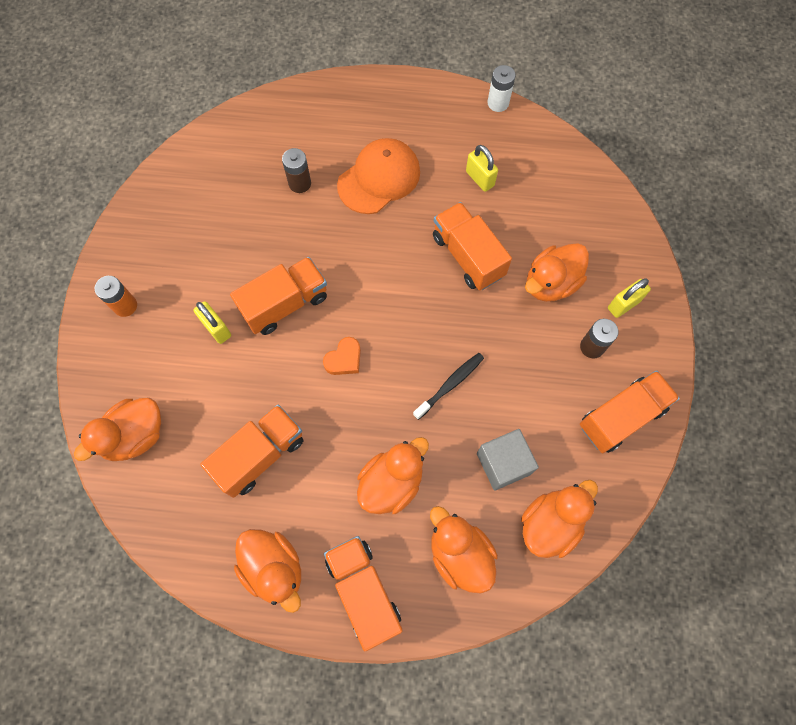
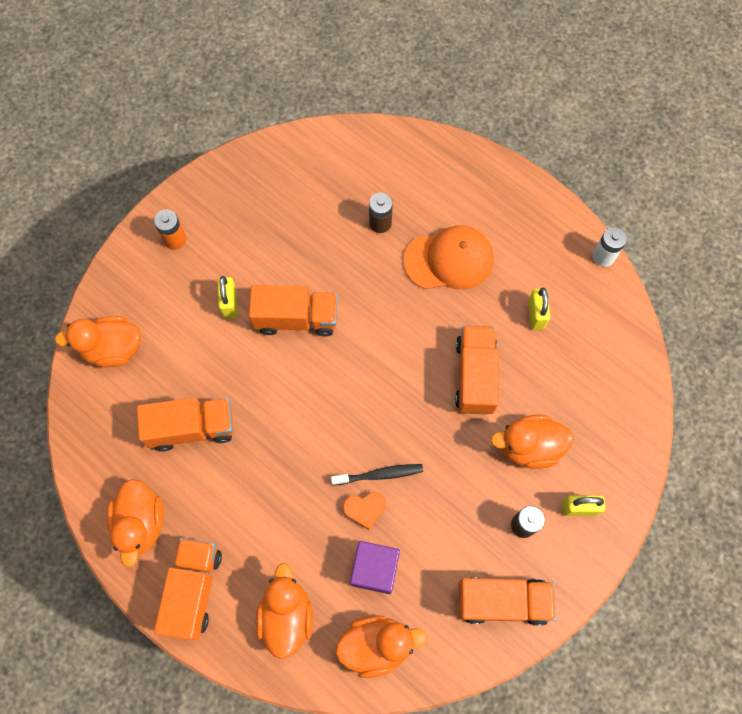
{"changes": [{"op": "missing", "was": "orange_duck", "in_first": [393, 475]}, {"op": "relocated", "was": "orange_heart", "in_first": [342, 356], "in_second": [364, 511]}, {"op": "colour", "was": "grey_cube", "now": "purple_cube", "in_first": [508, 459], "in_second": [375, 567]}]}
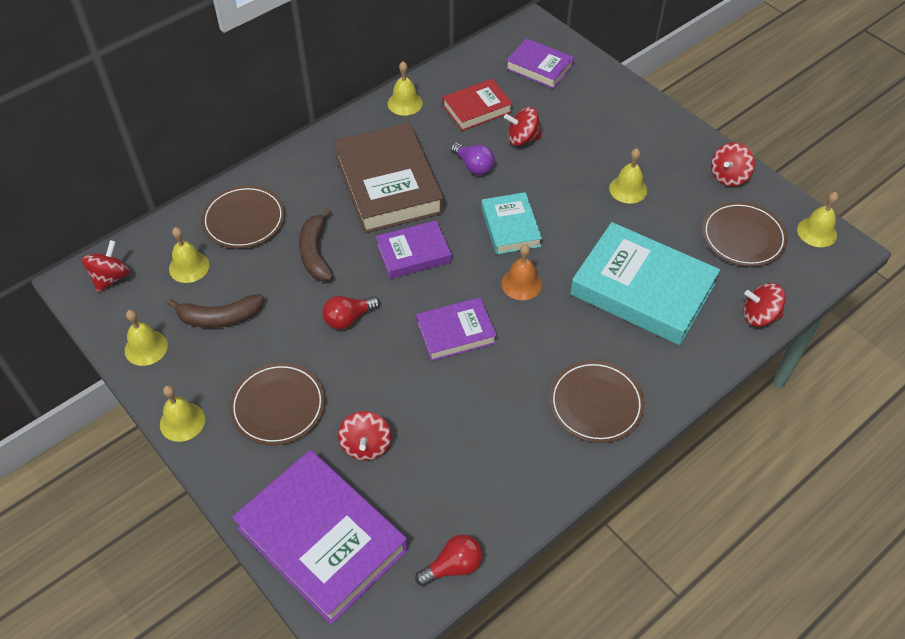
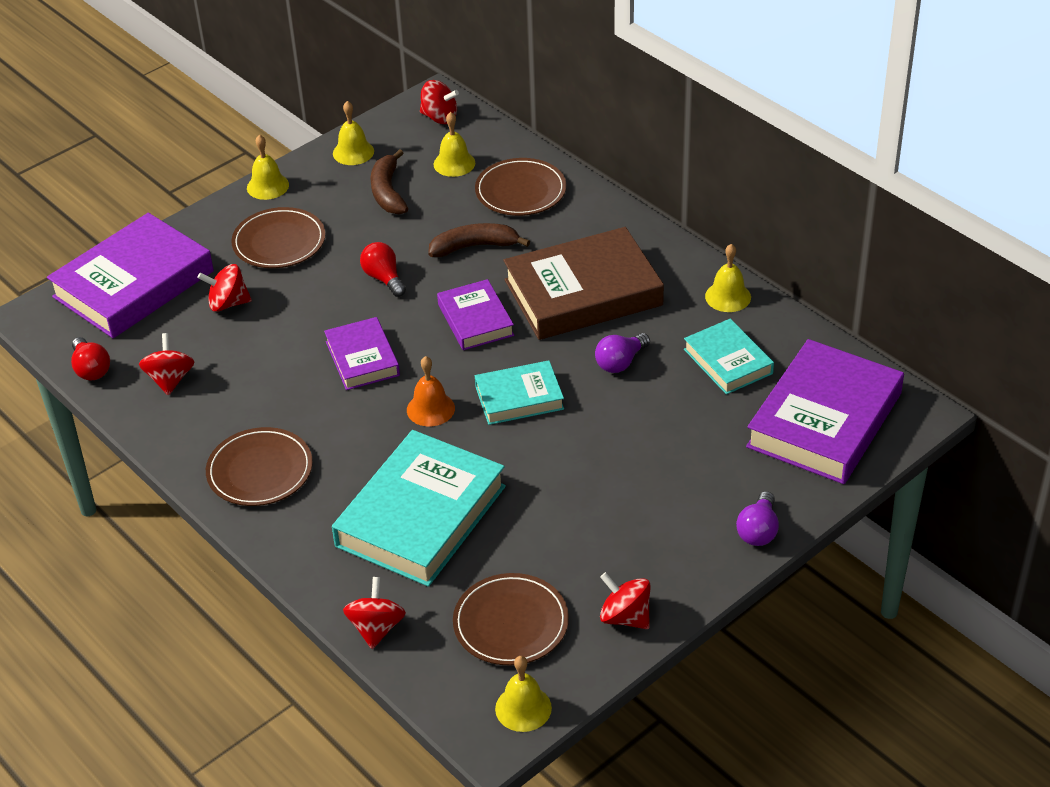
{"changes": [{"op": "missing", "was": "yellow_bell", "in_first": [628, 176]}, {"op": "appeared", "now": "purple_light_bulb", "in_second": [757, 518]}, {"op": "relocated", "was": "red_spinning_top", "in_first": [523, 126], "in_second": [166, 364]}, {"op": "colour", "was": "red_book", "now": "turquoise_book", "in_first": [478, 105], "in_second": [729, 357]}, {"op": "size", "was": "purple_book", "in_first": [540, 63], "in_second": [825, 411], "ratio": 1.81}]}
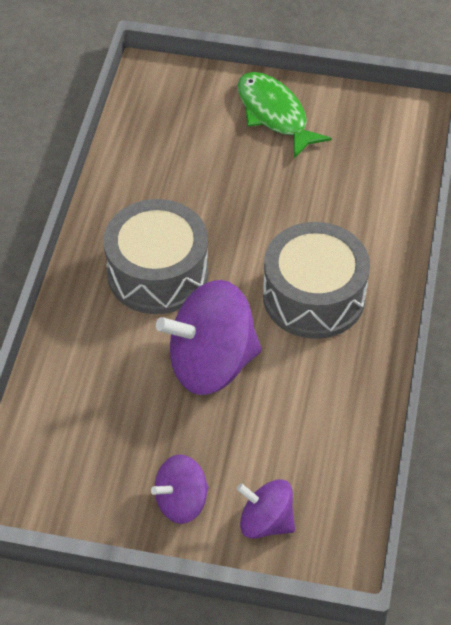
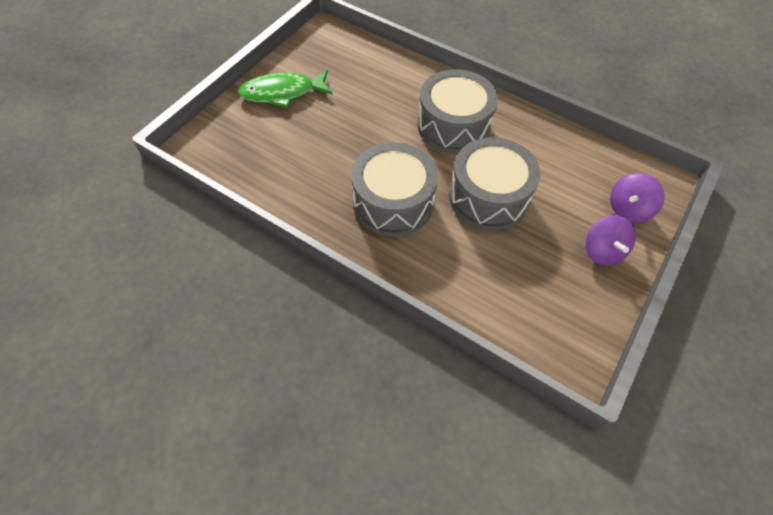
{"changes": [{"op": "exchanged", "was": "purple_spinning_top", "now": "grey_drum", "in_first": [209, 337], "in_second": [494, 183]}]}
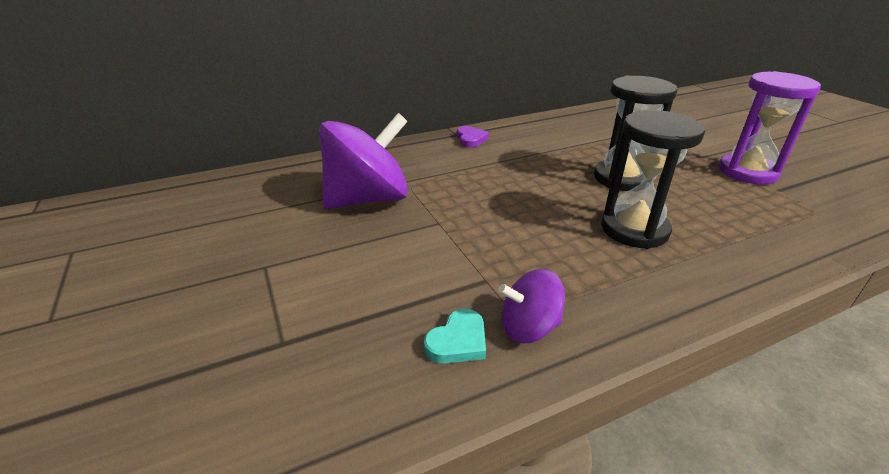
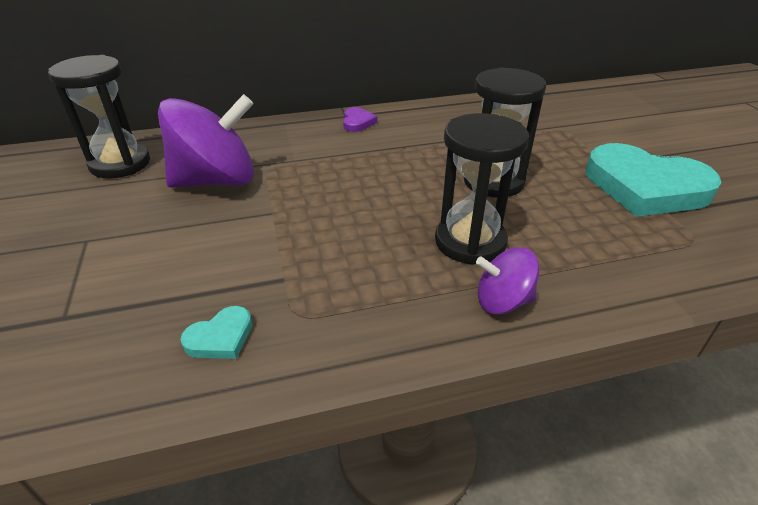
{"changes": [{"op": "appeared", "now": "black_hourglass", "in_second": [99, 116]}, {"op": "relocated", "was": "purple_spinning_top", "in_first": [531, 306], "in_second": [507, 280]}, {"op": "exchanged", "was": "purple_hourglass", "now": "turquoise_heart", "in_first": [770, 128], "in_second": [654, 180]}]}
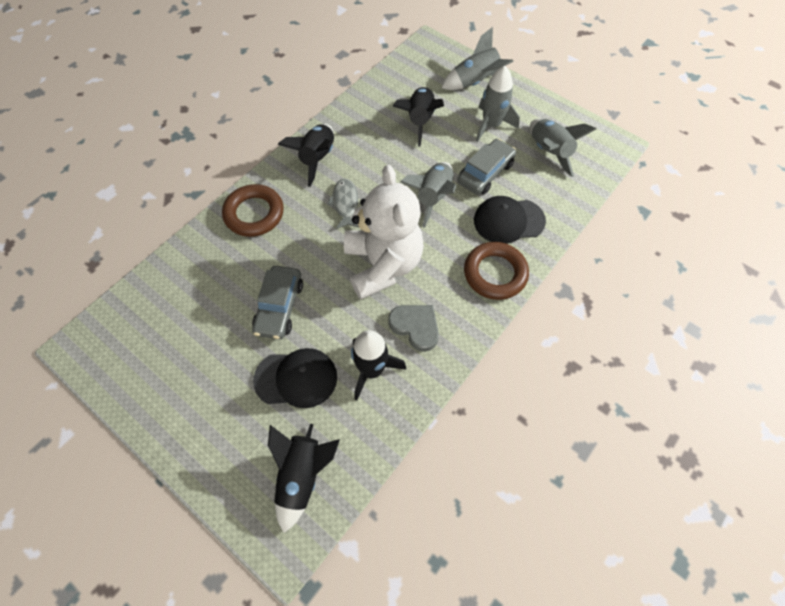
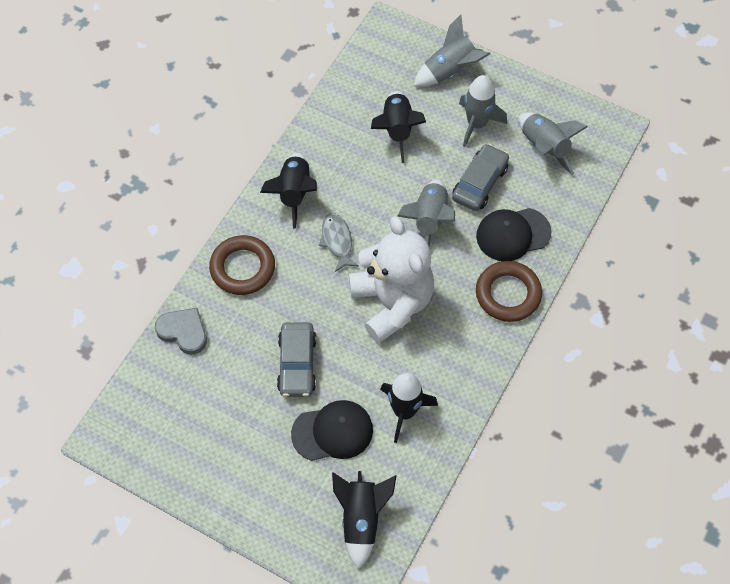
{"changes": [{"op": "relocated", "was": "grey_heart", "in_first": [413, 328], "in_second": [181, 331]}]}
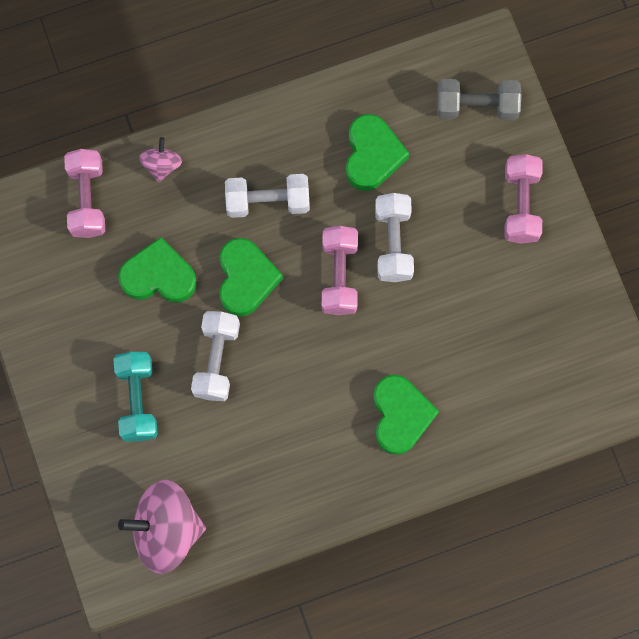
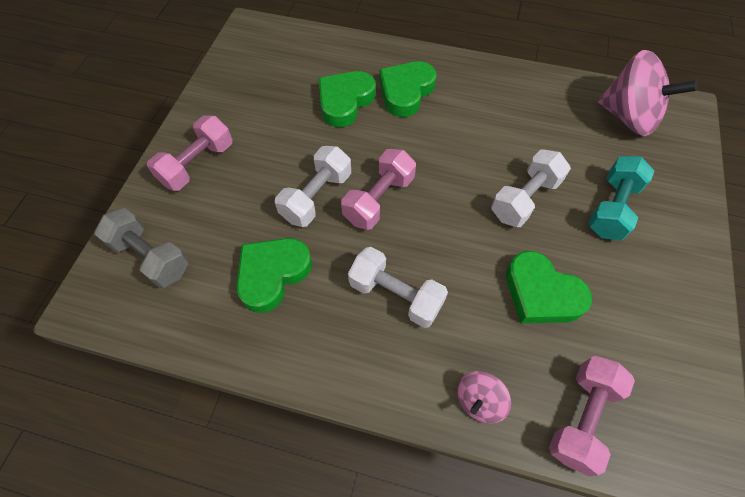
{"changes": [{"op": "relocated", "was": "green_heart", "in_first": [251, 277], "in_second": [347, 99]}]}
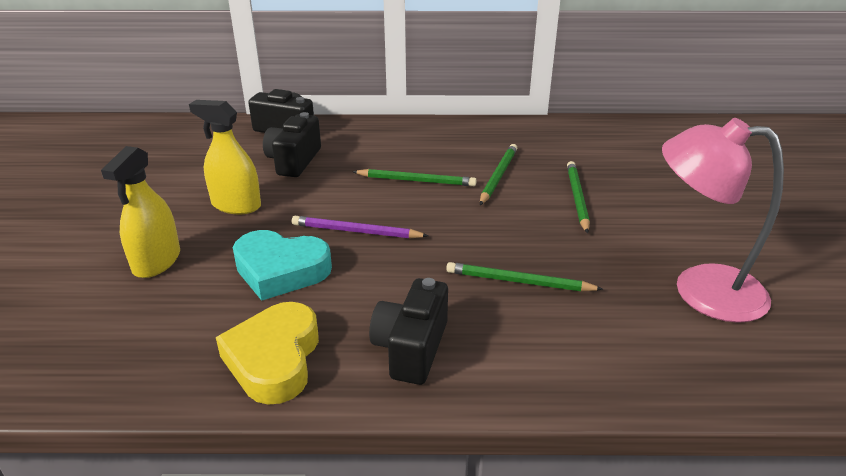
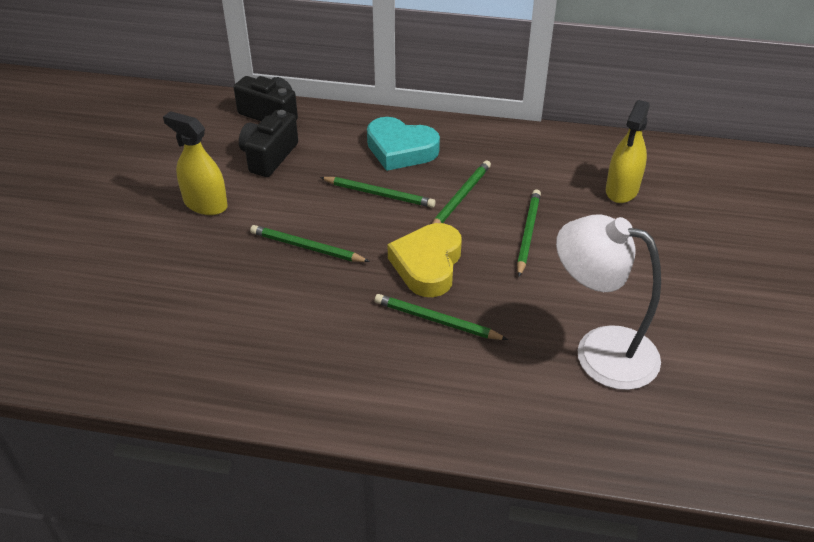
{"changes": [{"op": "missing", "was": "black_camera", "in_first": [408, 331]}, {"op": "relocated", "was": "yellow_spray_bottle", "in_first": [140, 212], "in_second": [628, 151]}, {"op": "relocated", "was": "yellow_heart", "in_first": [267, 353], "in_second": [425, 260]}, {"op": "relocated", "was": "turquoise_heart", "in_first": [282, 265], "in_second": [403, 144]}, {"op": "colour", "was": "purple_pencil", "now": "green_pencil", "in_first": [360, 227], "in_second": [310, 243]}, {"op": "colour", "was": "pink_lamp", "now": "white_lamp", "in_first": [723, 220], "in_second": [608, 302]}]}
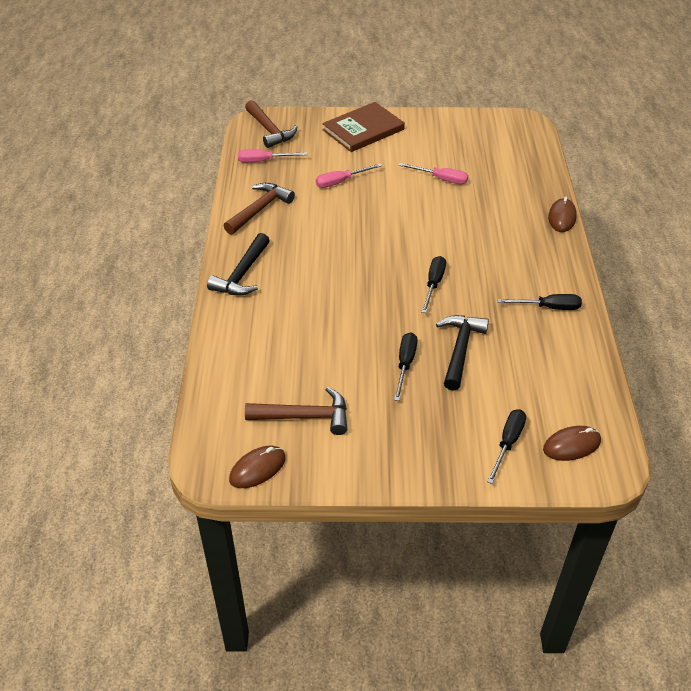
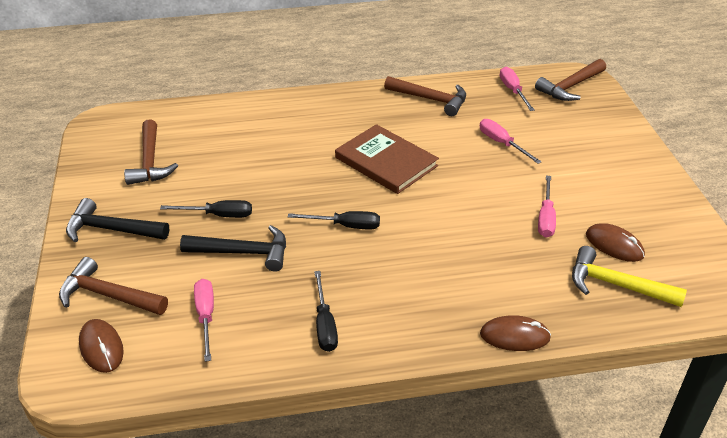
{"changes": [{"op": "appeared", "now": "pink_screwdriver", "in_second": [204, 320]}, {"op": "appeared", "now": "yellow_hammer", "in_second": [629, 276]}, {"op": "relocated", "was": "black_hammer", "in_first": [238, 264], "in_second": [117, 220]}, {"op": "relocated", "was": "brown_mouse", "in_first": [257, 467], "in_second": [615, 242]}, {"op": "relocated", "was": "brown_book", "in_first": [363, 127], "in_second": [387, 159]}, {"op": "exchanged", "was": "black_screwdriver", "now": "brown_hammer", "in_first": [506, 446], "in_second": [113, 286]}]}
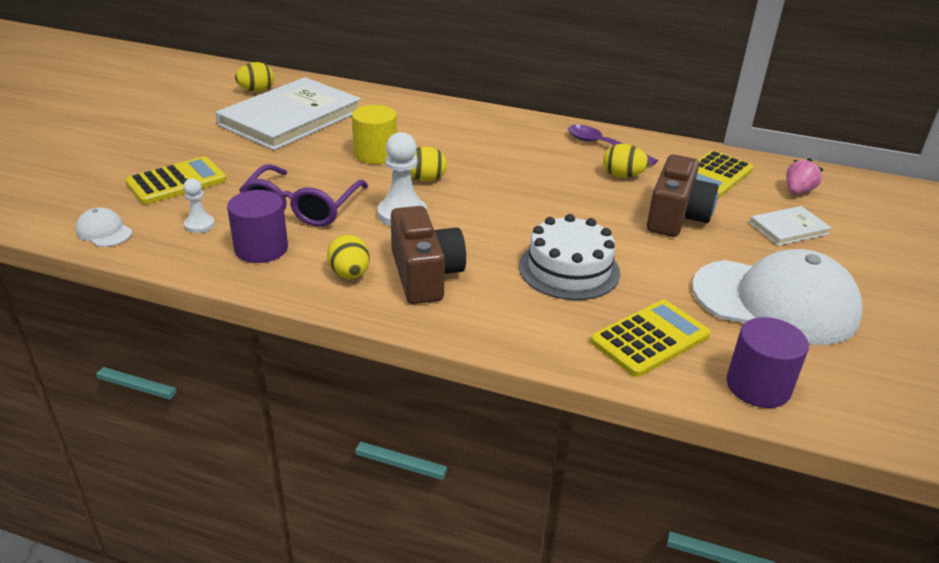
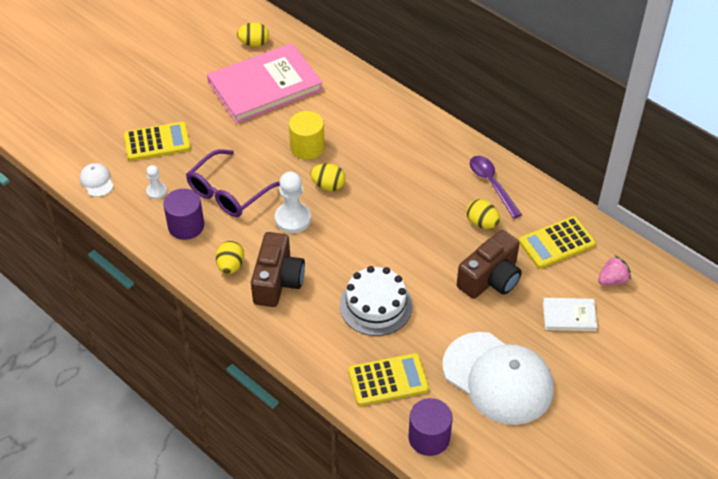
{"changes": [{"op": "colour", "was": "white_book", "now": "pink_book", "in_first": [288, 113], "in_second": [265, 83]}]}
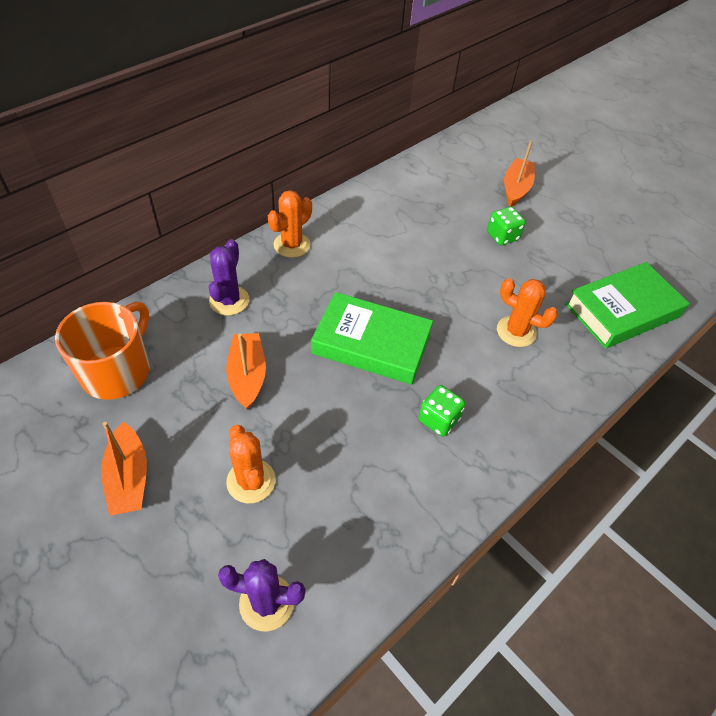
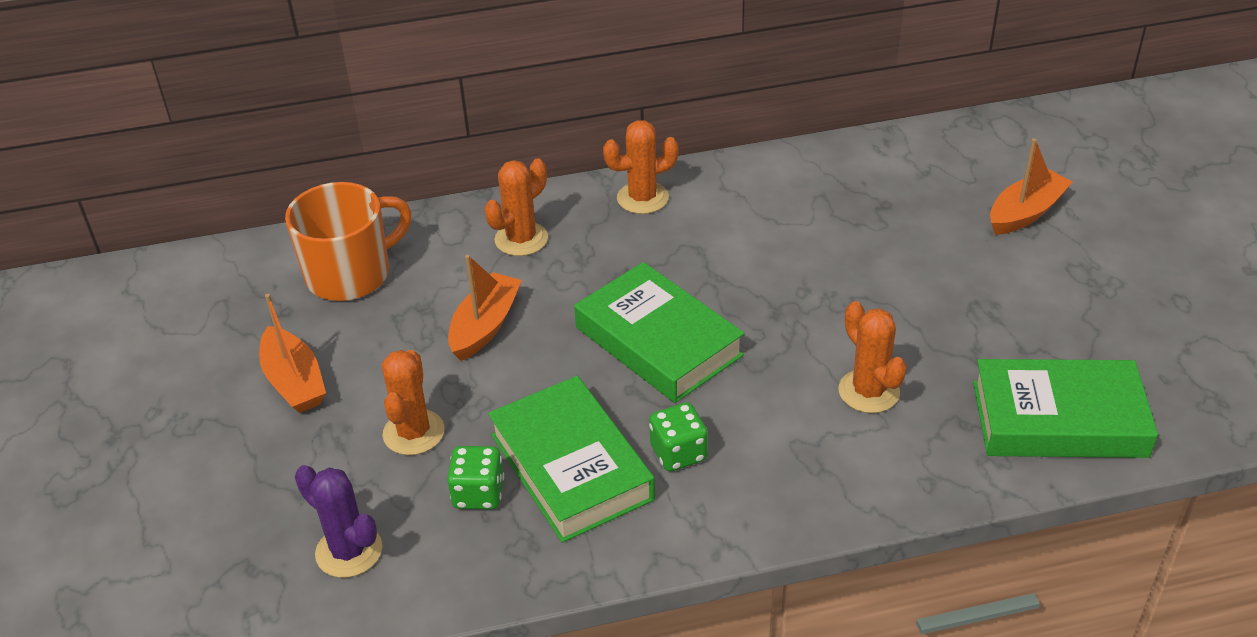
{"changes": [{"op": "appeared", "now": "green_book", "in_second": [571, 459]}, {"op": "relocated", "was": "green_dice", "in_first": [506, 226], "in_second": [475, 477]}, {"op": "colour", "was": "purple_cactus", "now": "orange_cactus", "in_first": [229, 277], "in_second": [516, 207]}, {"op": "spun", "was": "orange_boat", "in_first": [124, 469], "in_second": [292, 353], "clockwise": -45}]}
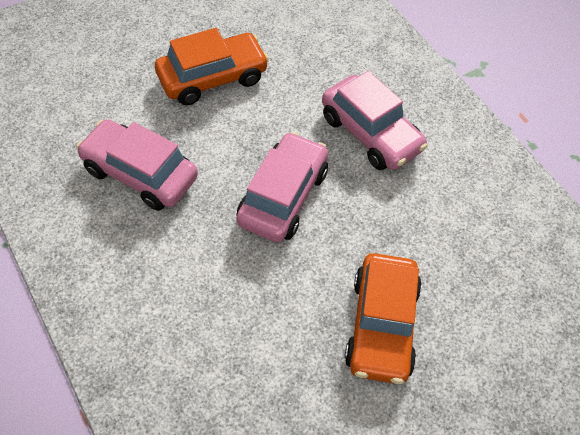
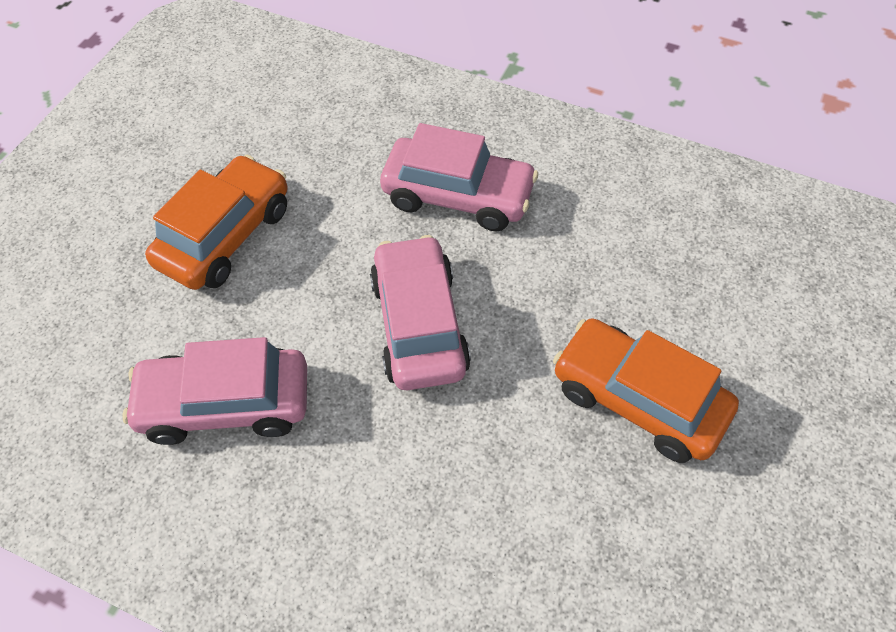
{"changes": [{"op": "spun", "was": "orange_car", "in_first": [383, 318], "in_second": [646, 390], "clockwise": 150}]}
